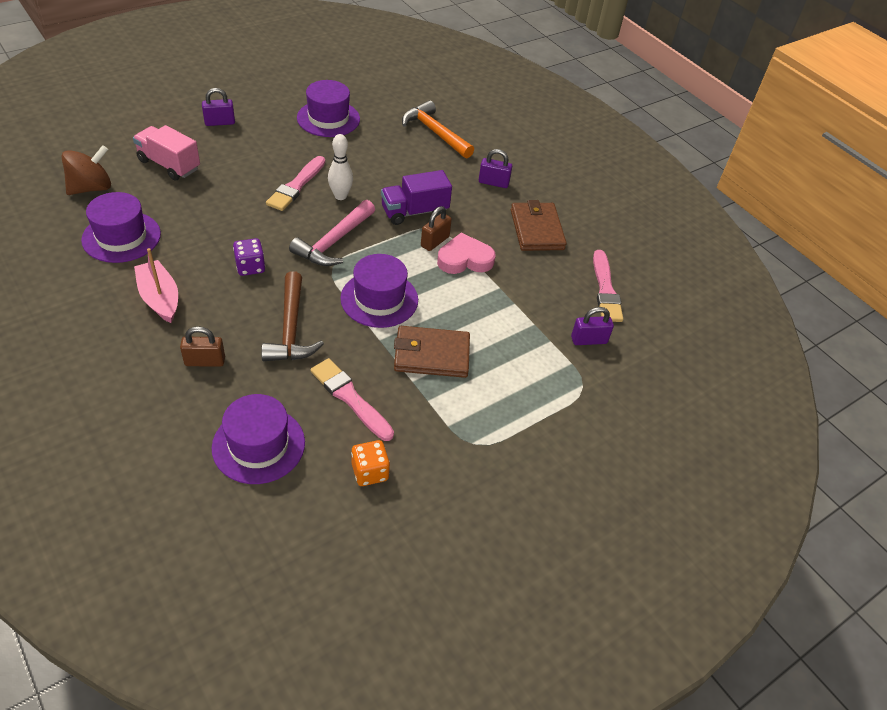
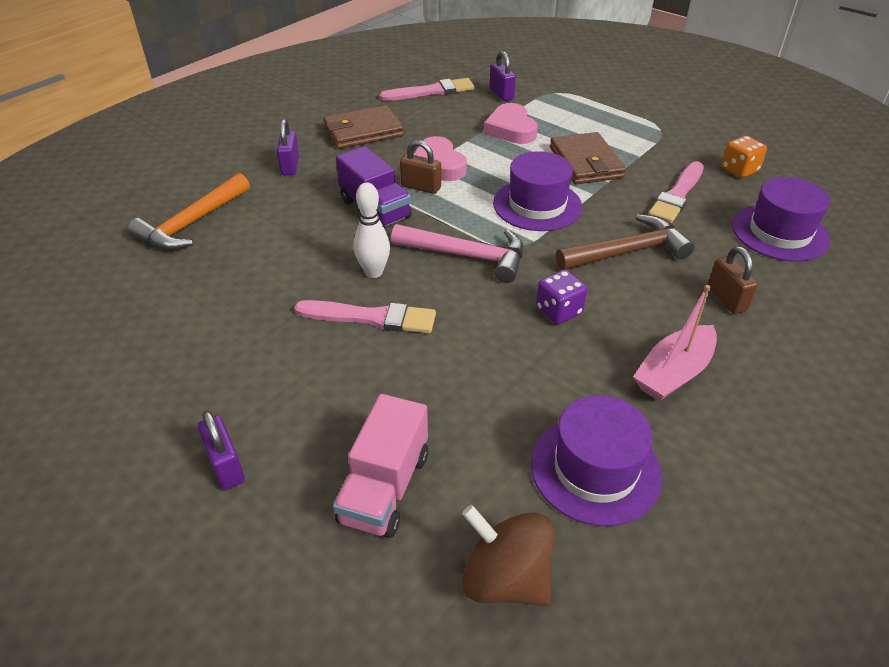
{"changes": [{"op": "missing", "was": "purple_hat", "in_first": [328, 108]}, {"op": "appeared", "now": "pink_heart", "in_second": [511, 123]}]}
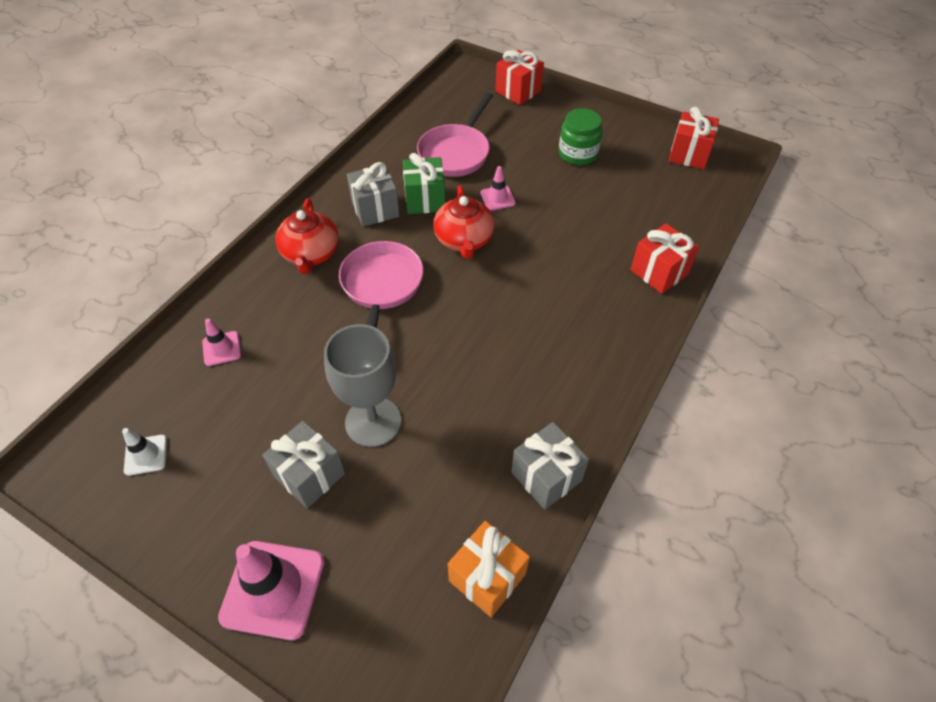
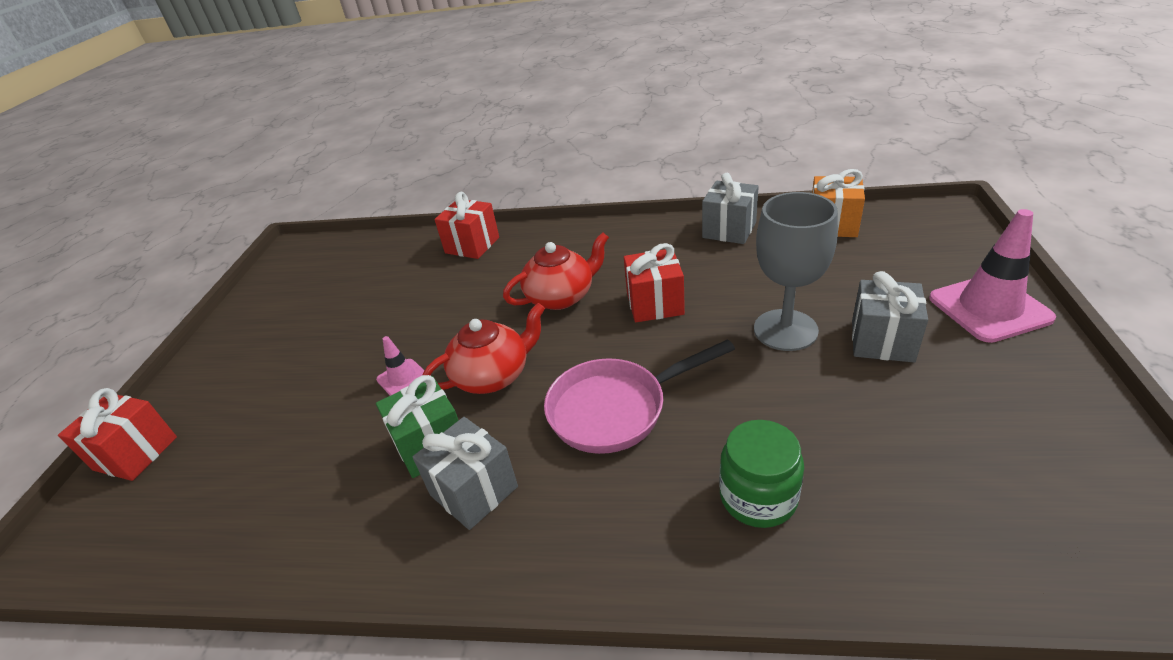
{"changes": [{"op": "missing", "was": "white_traffic_cone", "in_first": [144, 452]}, {"op": "missing", "was": "pink_traffic_cone", "in_first": [221, 342]}, {"op": "missing", "was": "pink_pan", "in_first": [455, 134]}, {"op": "relocated", "was": "red_teapot", "in_first": [307, 236], "in_second": [556, 271]}, {"op": "relocated", "was": "green_jar", "in_first": [580, 136], "in_second": [761, 474]}, {"op": "relocated", "was": "red_gift", "in_first": [694, 138], "in_second": [654, 282]}]}
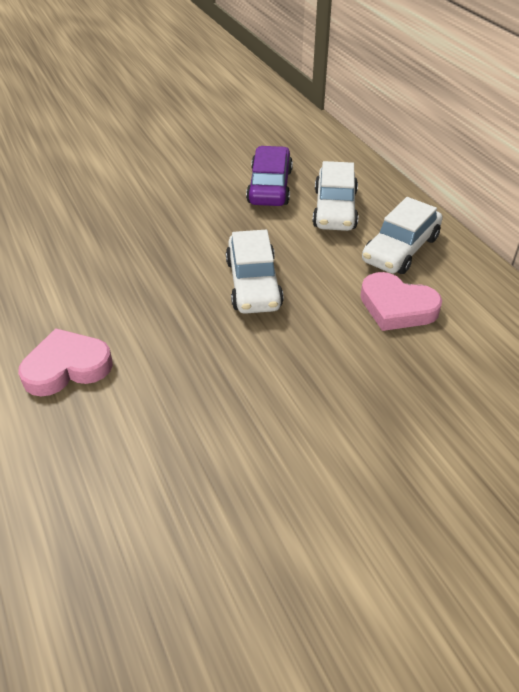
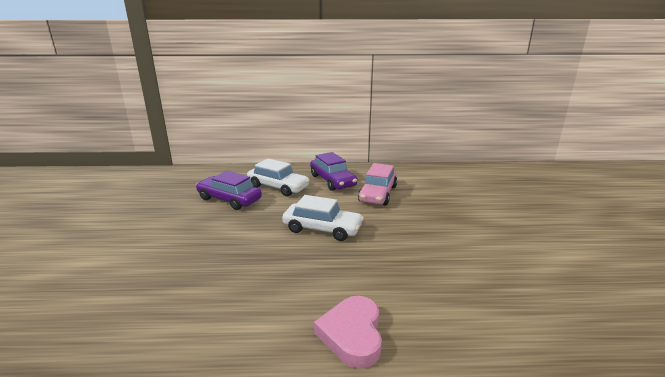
{"changes": [{"op": "exchanged", "was": "pink_heart", "now": "pink_car", "in_first": [401, 301], "in_second": [377, 184]}, {"op": "colour", "was": "white_car", "now": "purple_car", "in_first": [402, 235], "in_second": [333, 171]}]}
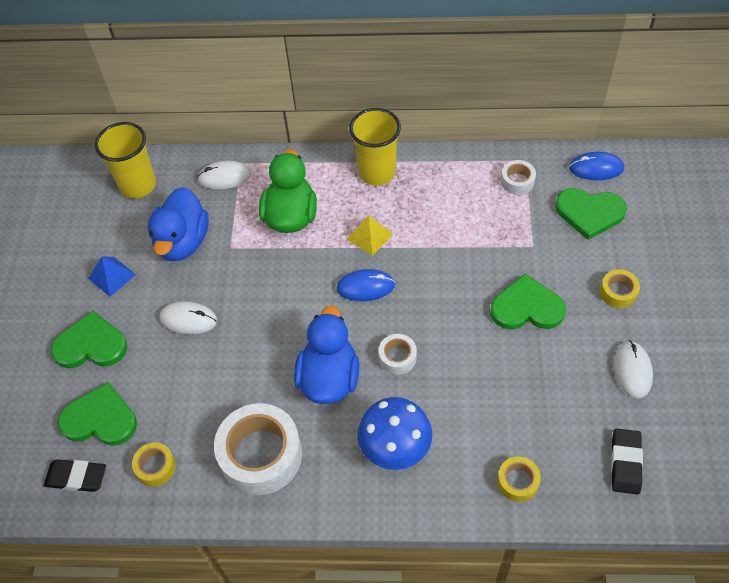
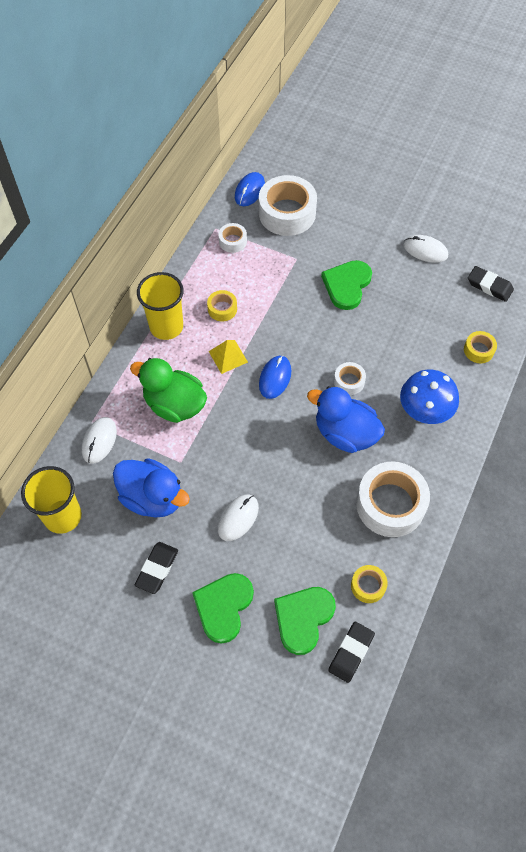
{"changes": [{"op": "relocated", "was": "yellow_tape", "in_first": [620, 288], "in_second": [222, 306]}, {"op": "exchanged", "was": "blue_pyramid", "now": "black_eraser", "in_first": [112, 277], "in_second": [156, 568]}, {"op": "exchanged", "was": "green_heart", "now": "white_tape", "in_first": [591, 214], "in_second": [288, 205]}]}
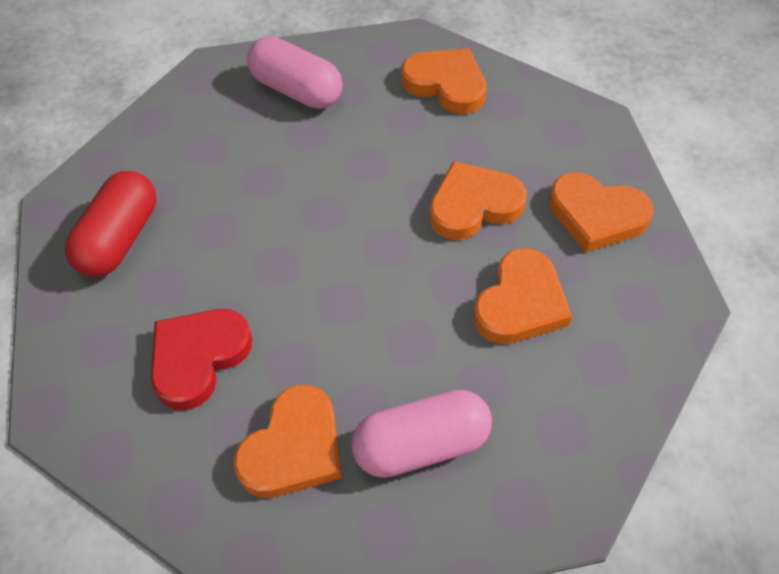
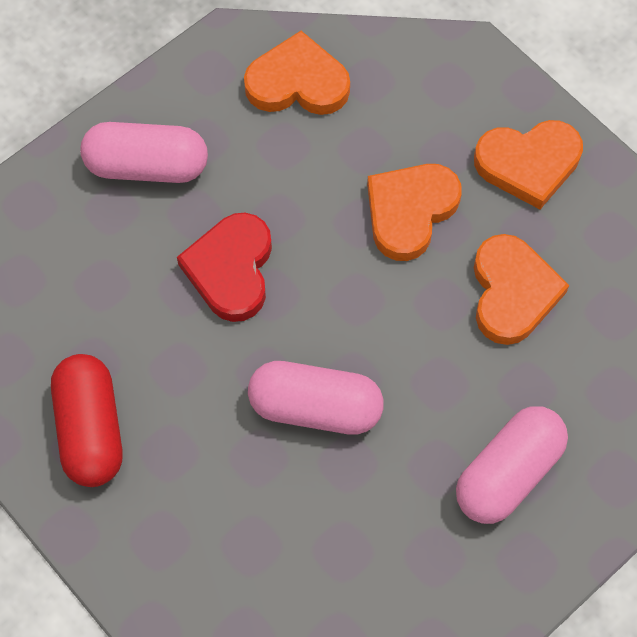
{"changes": [{"op": "missing", "was": "orange_heart", "in_first": [287, 441]}, {"op": "appeared", "now": "pink_capsule", "in_second": [316, 398]}, {"op": "relocated", "was": "red_heart", "in_first": [201, 359], "in_second": [224, 267]}]}
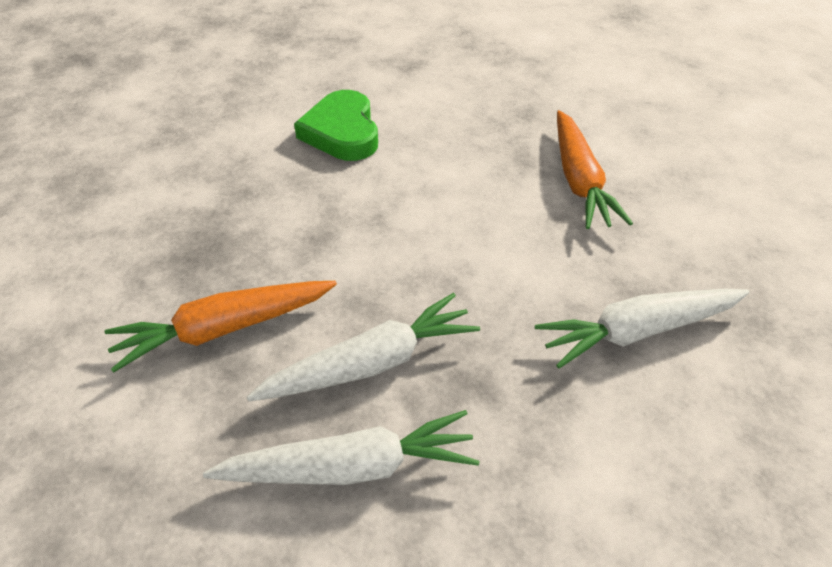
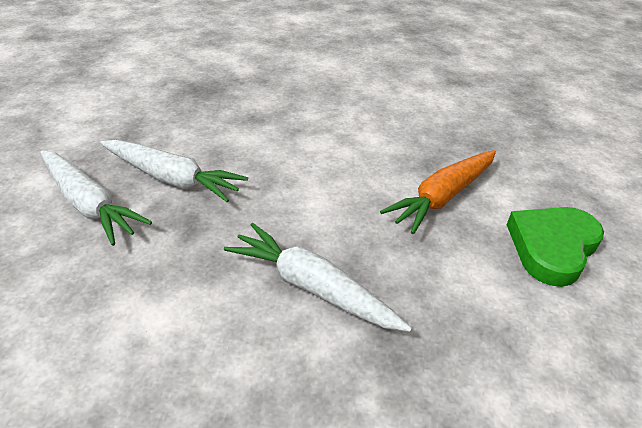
{"changes": [{"op": "missing", "was": "orange_carrot", "in_first": [220, 327]}, {"op": "relocated", "was": "green_heart", "in_first": [336, 125], "in_second": [555, 247]}]}
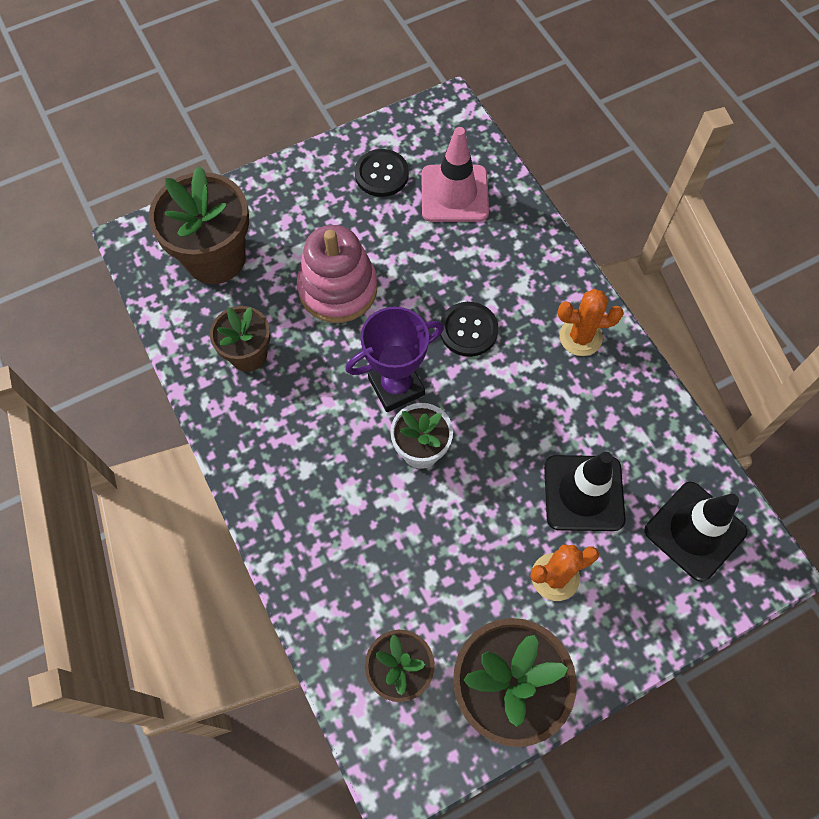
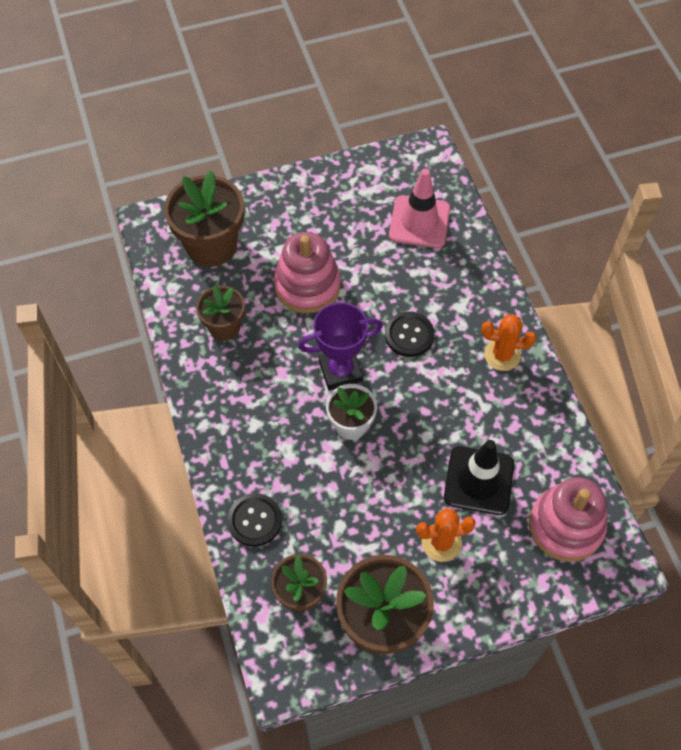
{"changes": [{"op": "relocated", "was": "black_button", "in_first": [382, 173], "in_second": [254, 520]}, {"op": "exchanged", "was": "black_traffic_cone", "now": "pink_stacking_toy", "in_first": [696, 532], "in_second": [568, 519]}]}
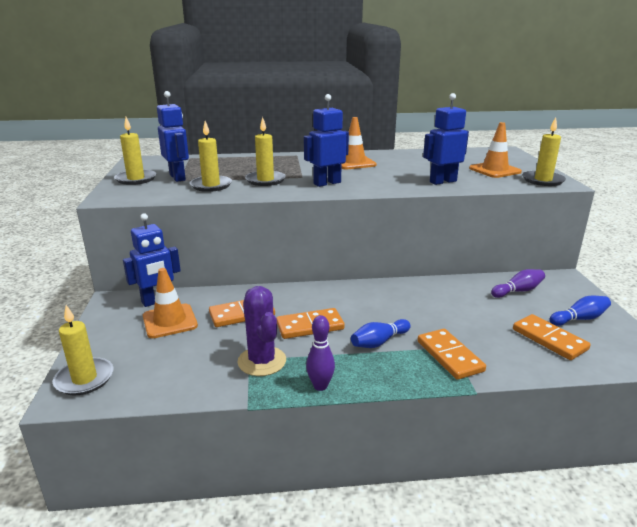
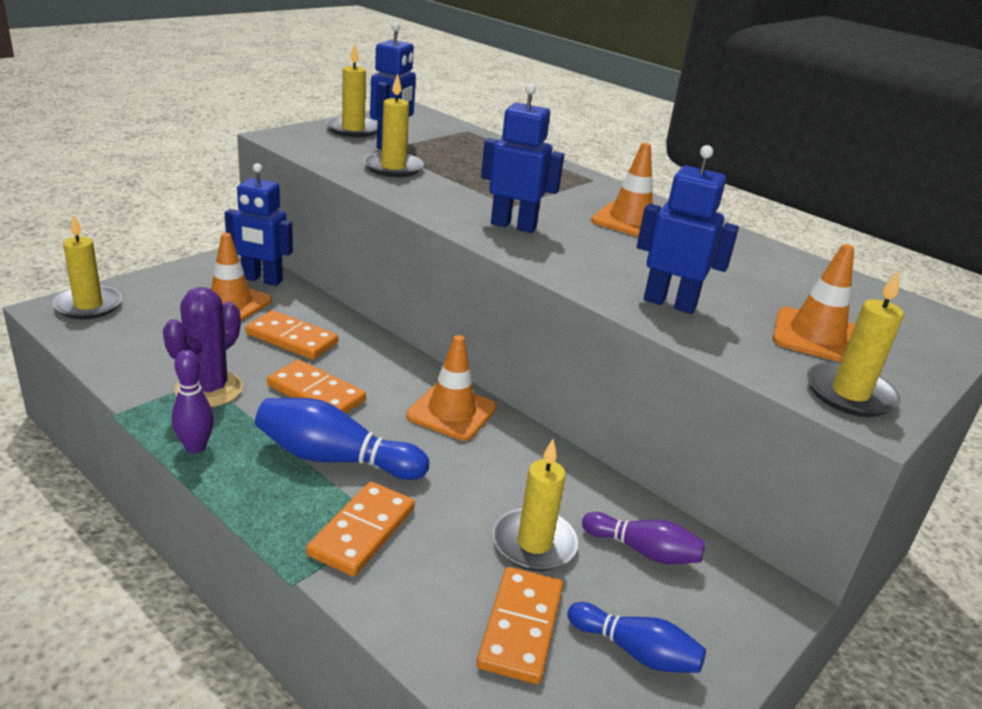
{"changes": [{"op": "appeared", "now": "orange_traffic_cone", "in_second": [451, 388]}, {"op": "relocated", "was": "yellow_candle", "in_first": [265, 151], "in_second": [535, 505]}, {"op": "size", "was": "blue_bowling_pin", "in_first": [381, 333], "in_second": [342, 439], "ratio": 1.56}]}
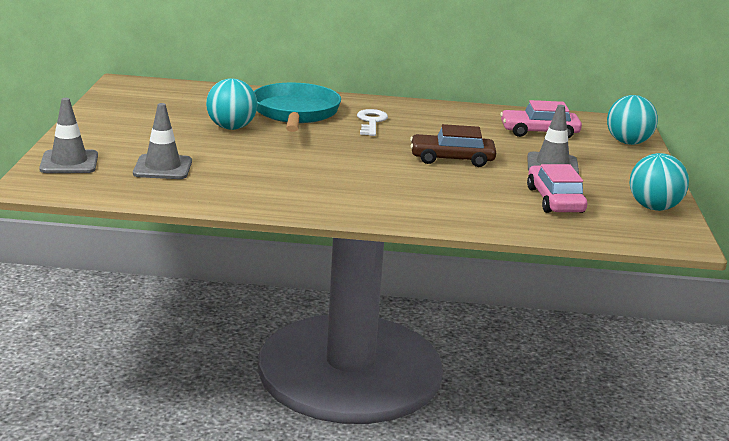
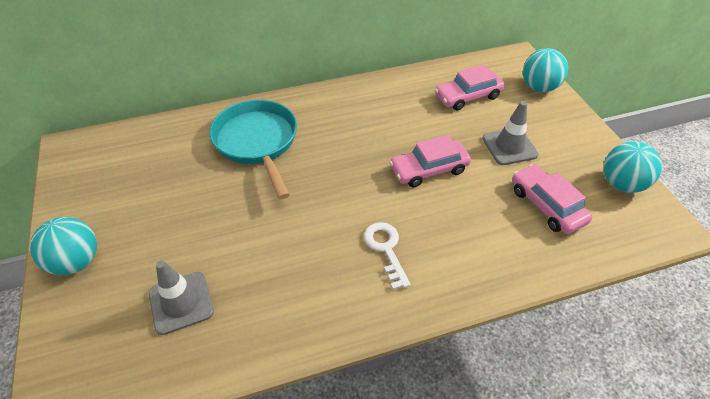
{"changes": [{"op": "missing", "was": "grey_traffic_cone", "in_first": [68, 135]}, {"op": "relocated", "was": "turquoise_ball", "in_first": [231, 104], "in_second": [63, 246]}, {"op": "relocated", "was": "white_key", "in_first": [372, 122], "in_second": [387, 256]}, {"op": "colour", "was": "brown_car", "now": "pink_car", "in_first": [453, 145], "in_second": [430, 161]}]}
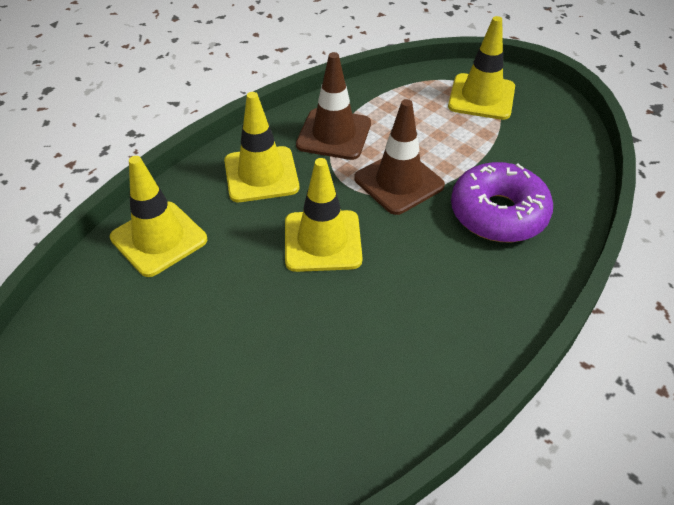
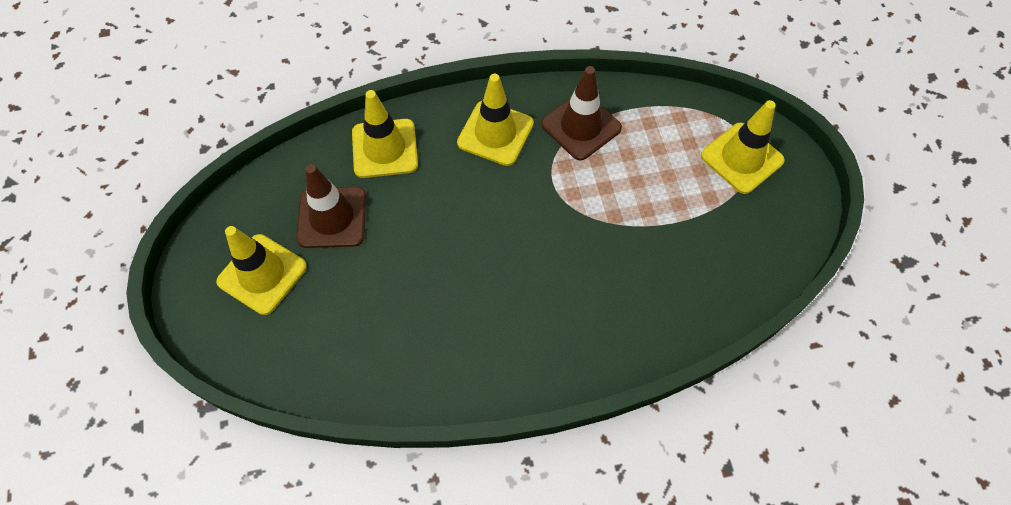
{"changes": [{"op": "missing", "was": "purple_donut", "in_first": [502, 202]}, {"op": "relocated", "was": "yellow_traffic_cone", "in_first": [323, 215], "in_second": [261, 270]}, {"op": "relocated", "was": "brown_traffic_cone", "in_first": [399, 157], "in_second": [331, 206]}]}
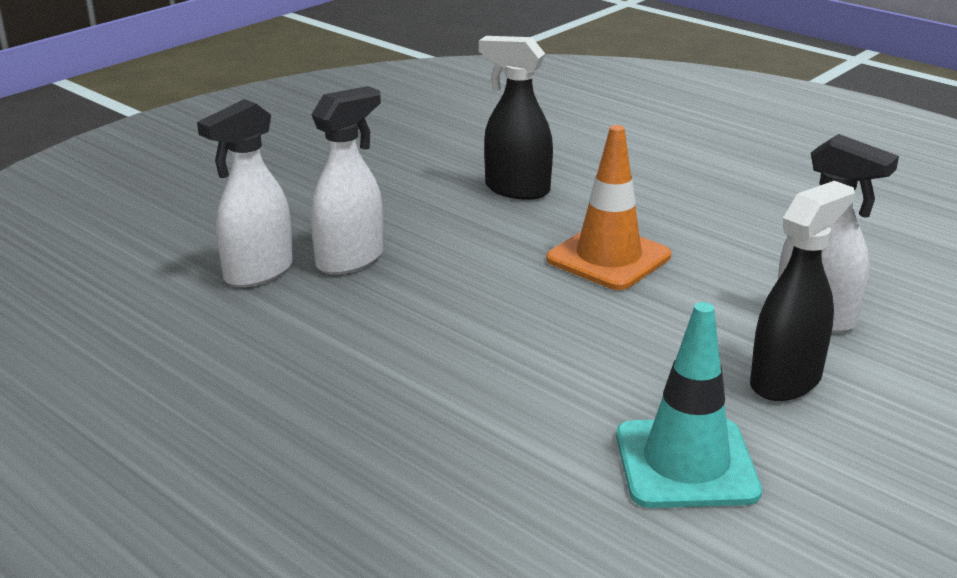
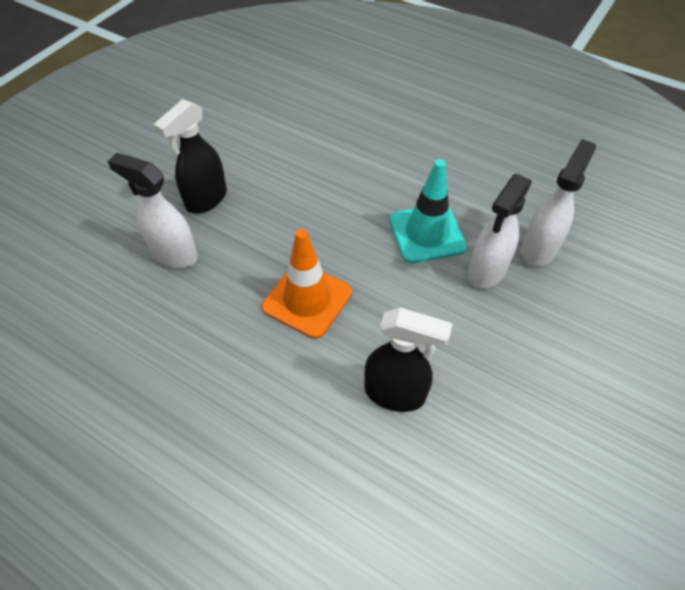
{"changes": [{"op": "relocated", "was": "turquoise_traffic_cone", "in_first": [689, 405], "in_second": [428, 211]}]}
